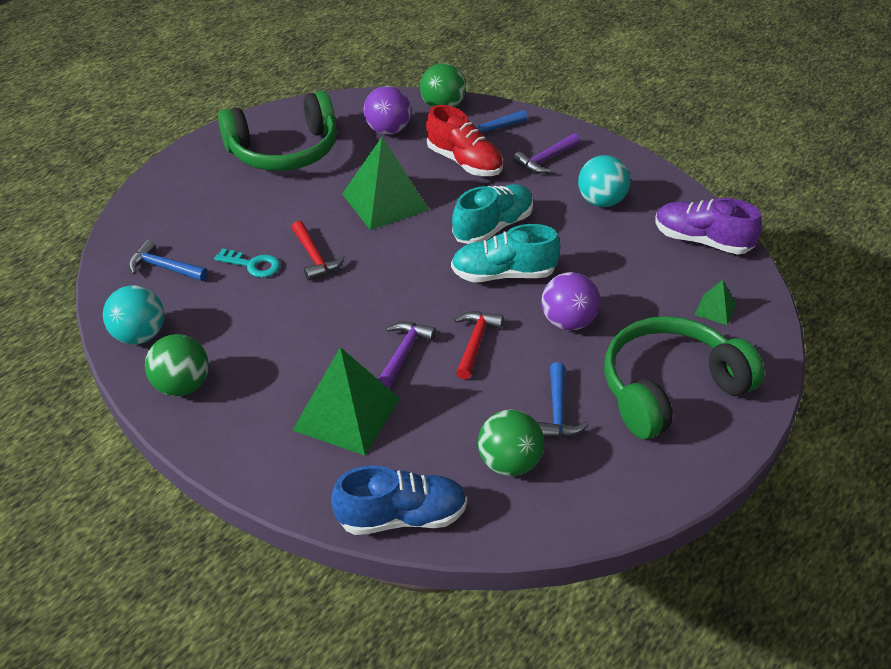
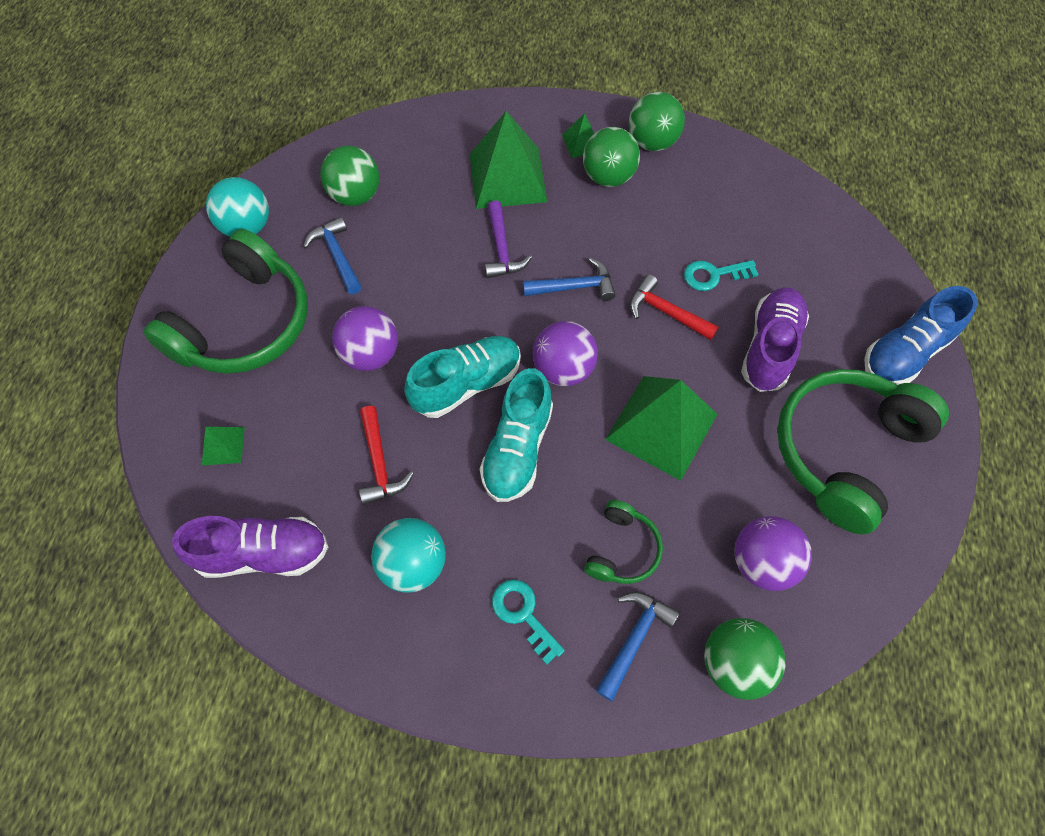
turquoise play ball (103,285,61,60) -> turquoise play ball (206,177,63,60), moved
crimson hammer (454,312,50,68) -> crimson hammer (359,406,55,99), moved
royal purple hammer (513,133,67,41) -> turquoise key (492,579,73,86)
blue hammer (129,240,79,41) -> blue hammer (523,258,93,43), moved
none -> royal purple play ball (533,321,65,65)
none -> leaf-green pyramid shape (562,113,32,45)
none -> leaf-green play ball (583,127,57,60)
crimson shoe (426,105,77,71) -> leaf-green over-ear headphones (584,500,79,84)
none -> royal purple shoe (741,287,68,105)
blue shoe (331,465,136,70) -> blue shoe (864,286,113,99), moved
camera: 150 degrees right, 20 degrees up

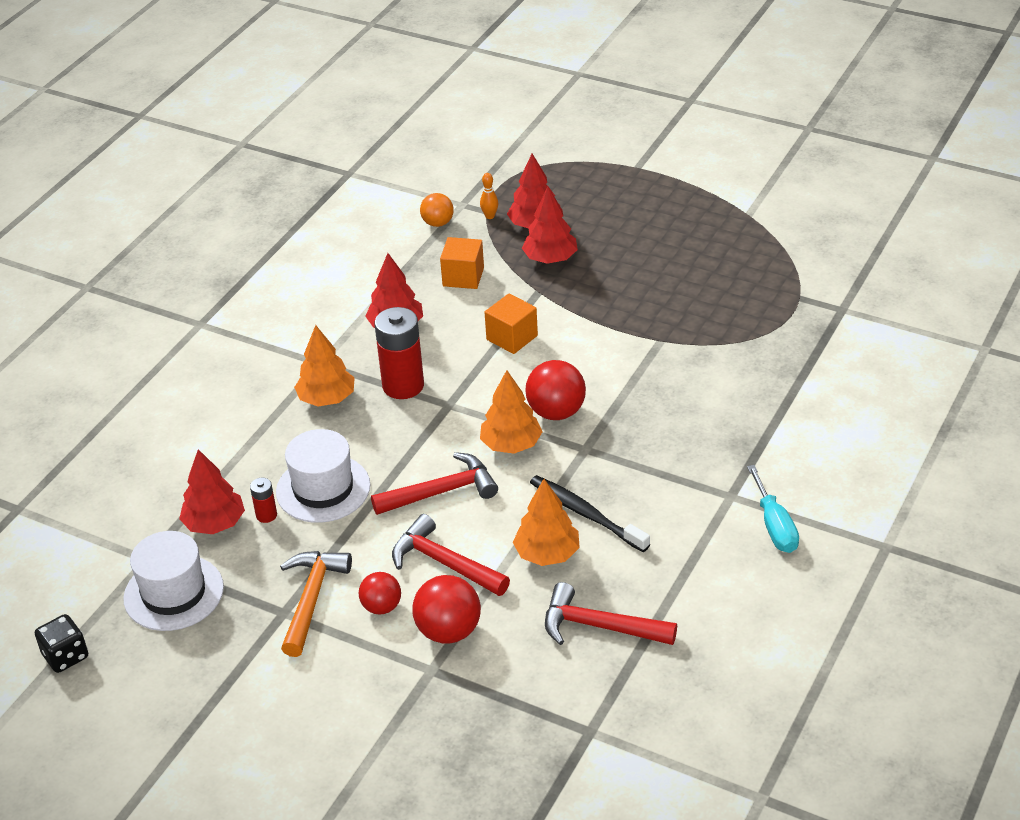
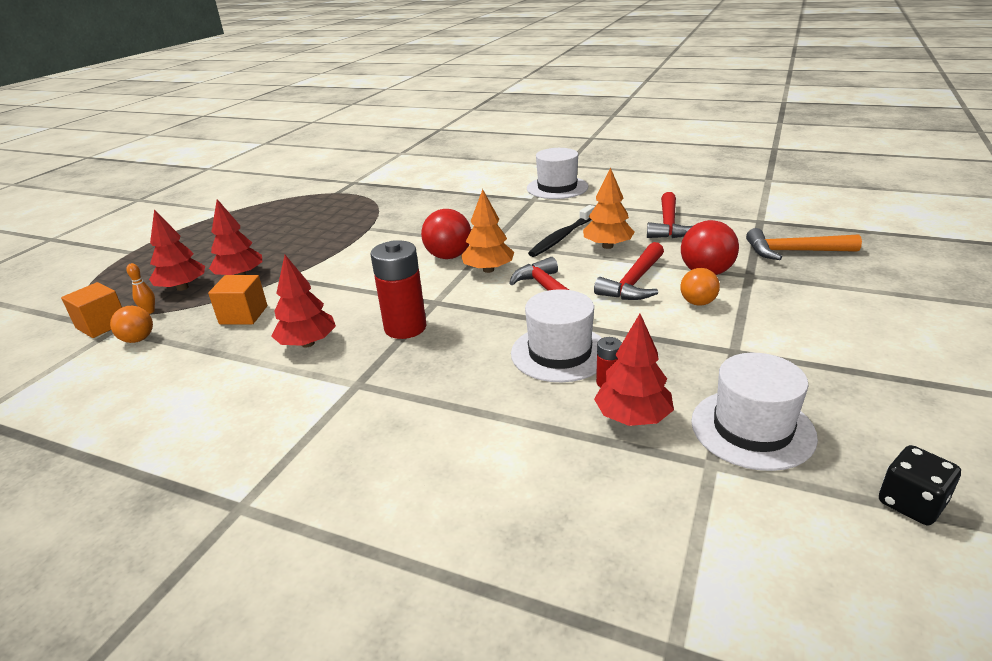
bright orange block (485,293,53,61) -> bright orange block (61,282,61,56), moved
turquoise hand screwdriver (747,465,52,88) -> snow-white top hat (527,148,61,51)
crimson play ball (359,572,42,43) -> bright orange play ball (680,268,40,38)
bright orange hammer (280,551,72,106) -> bright orange hammer (746,228,116,32), moved
bright orange fir tree (294,325,61,81) -> none
camera: 95 degrees left, 10 degrees down

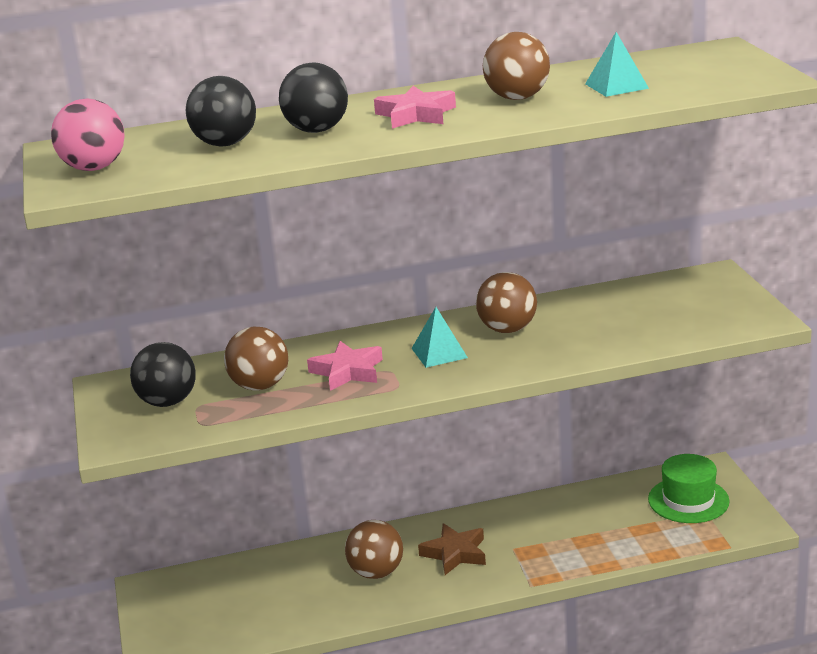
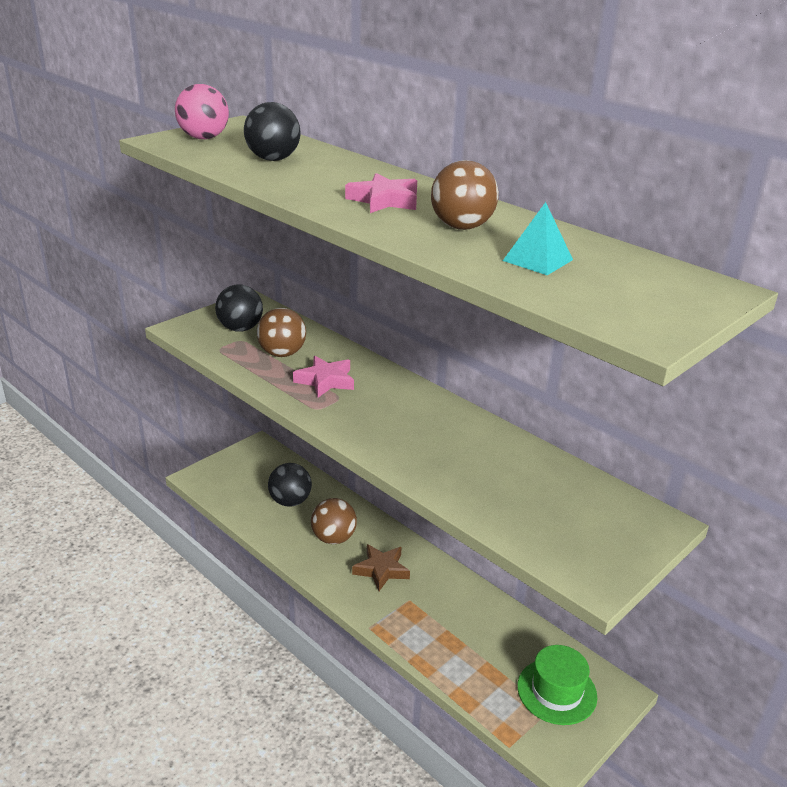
ebony play ball (279,63,69,70) -> ebony play ball (268,463,44,44), moved
turquoise pyramid shape (411,307,57,61) -> none
russet play ball (476,272,61,61) -> none
camera: 55 degrees right, 5 degrees up

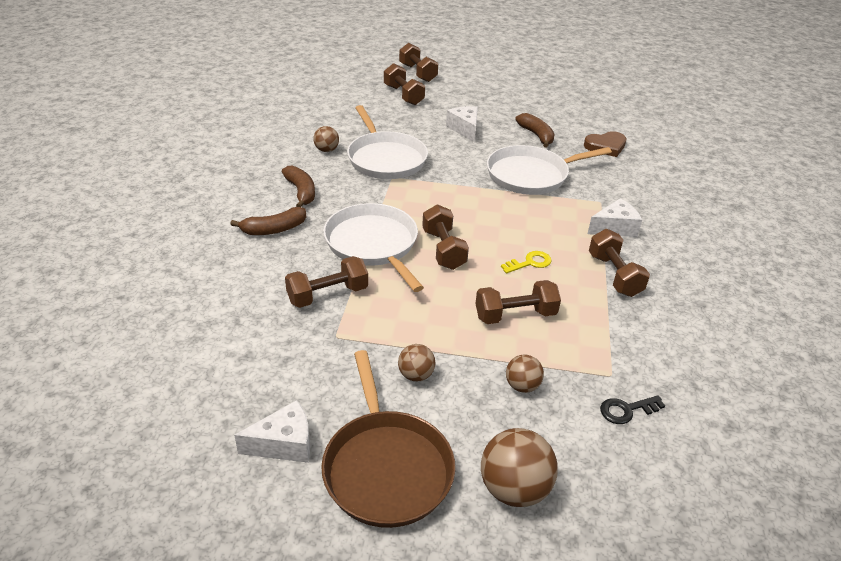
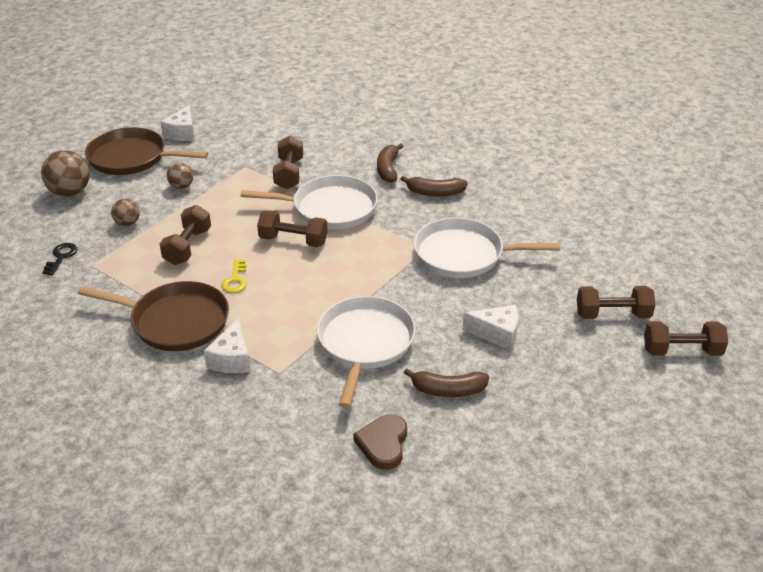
russet free weight (589,229,61,68) -> russet skillet (77,281,152,70)
russet play ball (313,126,26,26) -> none
camera: 120 degrees right, 0 degrees up

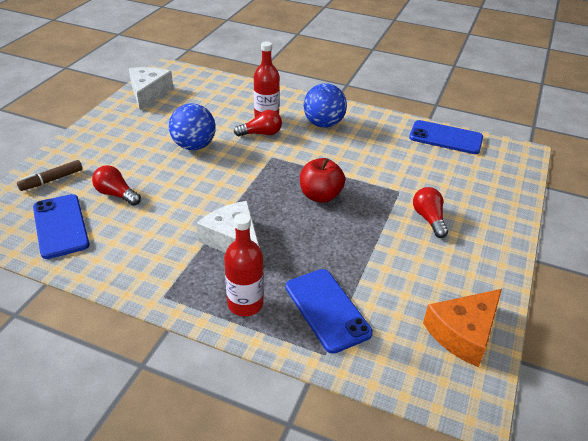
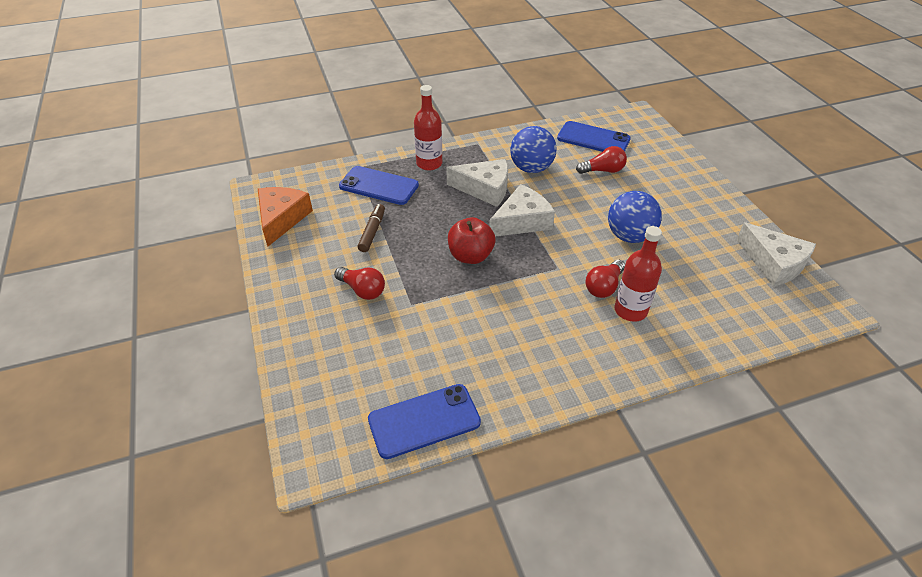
russet marker pen (17,160,66,31) -> russet marker pen (358,204,27,48), moved
none -> snow-white piece of cheese (489,184,66,53)
blue play ball (303,83,44,45) -> blue play ball (510,126,46,47), moved
camera: 140 degrees right, 5 degrees up

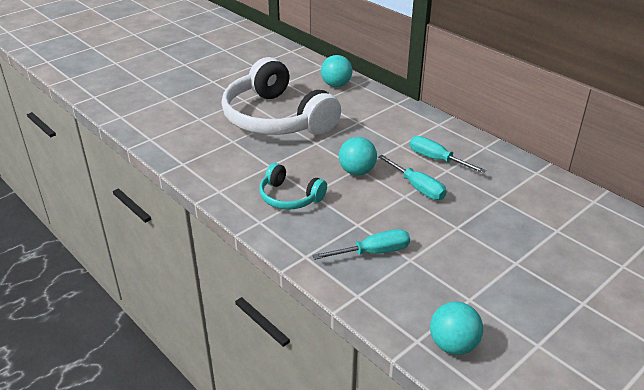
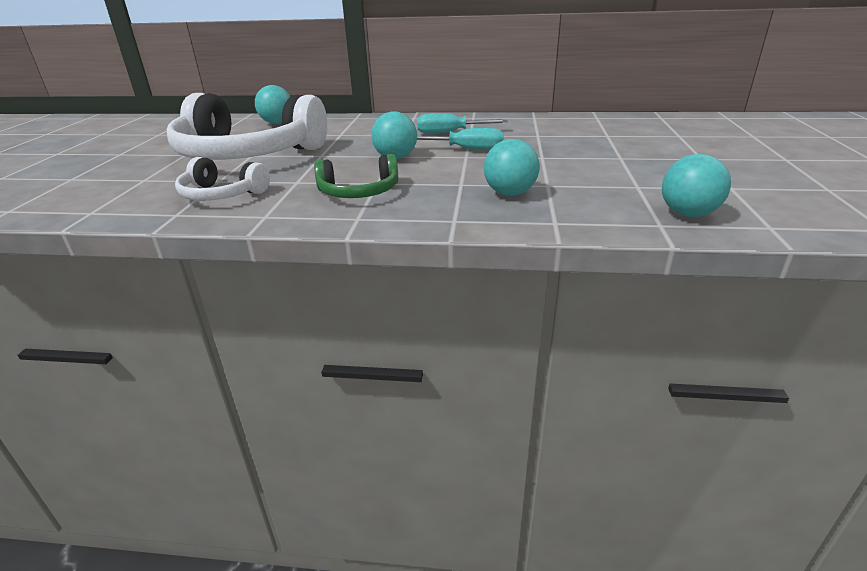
none -> snow-white over-ear headphones (175,157,95,44)
turquoise over-ear headphones (259,163,68,47) -> leaf-green over-ear headphones (314,154,84,44)
turquoise hand screwdriver (312,229,98,31) -> turquoise play ball (484,139,56,57)
camera: 40 degrees left, 5 degrees down

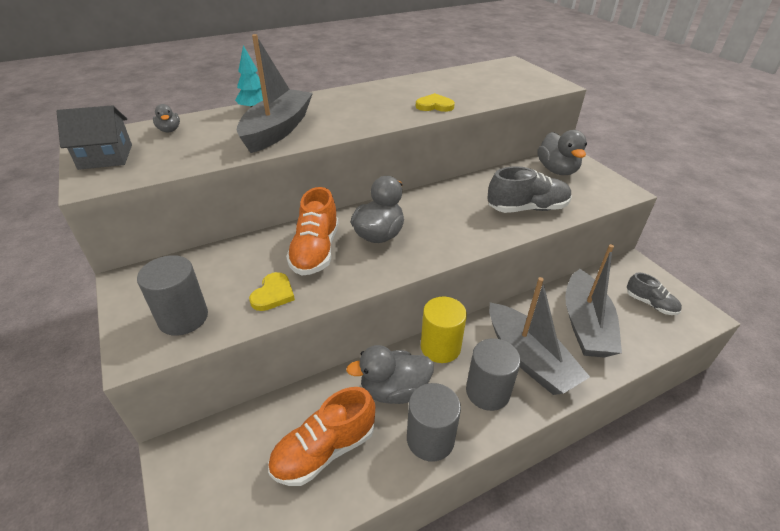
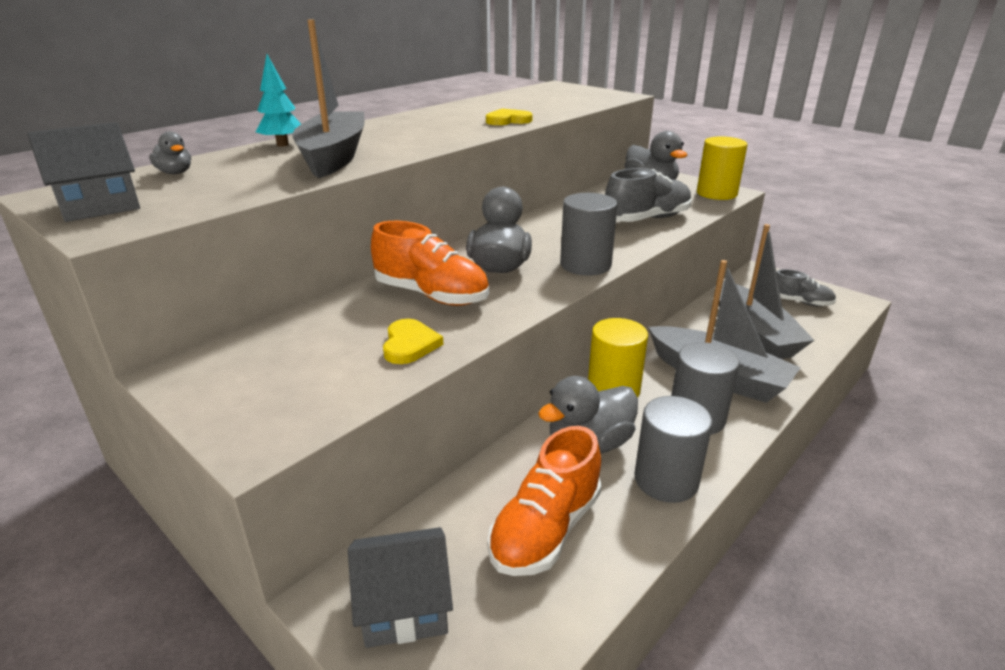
none -> grey cottage (348,527,105,121)
bright orange shoe (286,187,53,89) -> bright orange shoe (371,221,118,85), 45 degrees counterclockwise
grey cylinder shape (137,255,71,81) -> grey cylinder shape (560,193,57,83), moved
none -> bright yellow cylinder shape (697,137,51,63)
camera: 20 degrees left, 10 degrees down

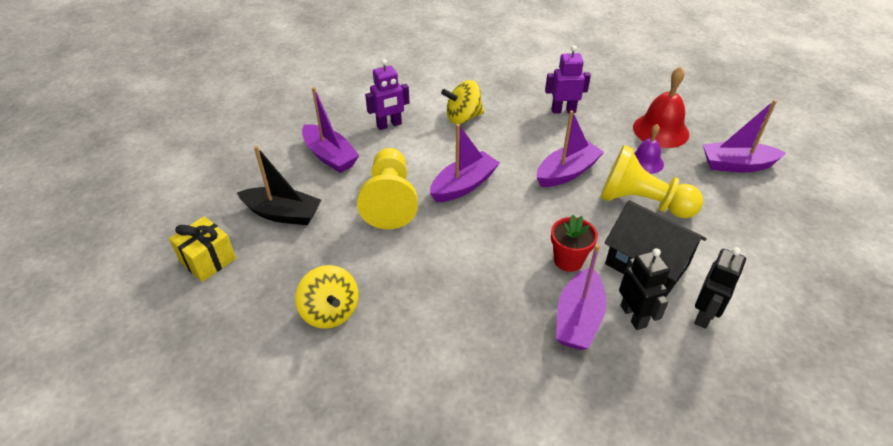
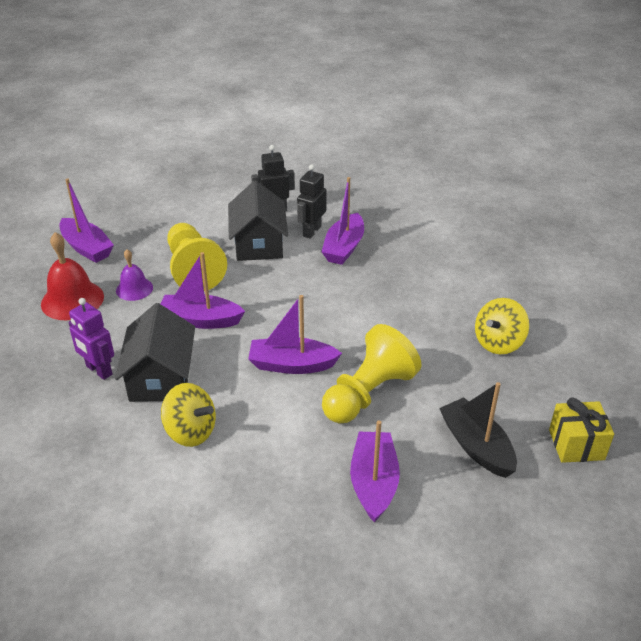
none -> ebony cottage (115,303,80,99)
royal purple toy boat (556,244,50,106) -> royal purple toy boat (322,177,42,88), 135 degrees clockwise
bright yellow whirligig (295,265,64,64) -> bright yellow whirligig (475,298,54,56), 150 degrees counterclockwise
royal purple robot (365,59,45,71) -> none
crimson flower pot (551,215,47,57) -> none
camera: 135 degrees left, 5 degrees down

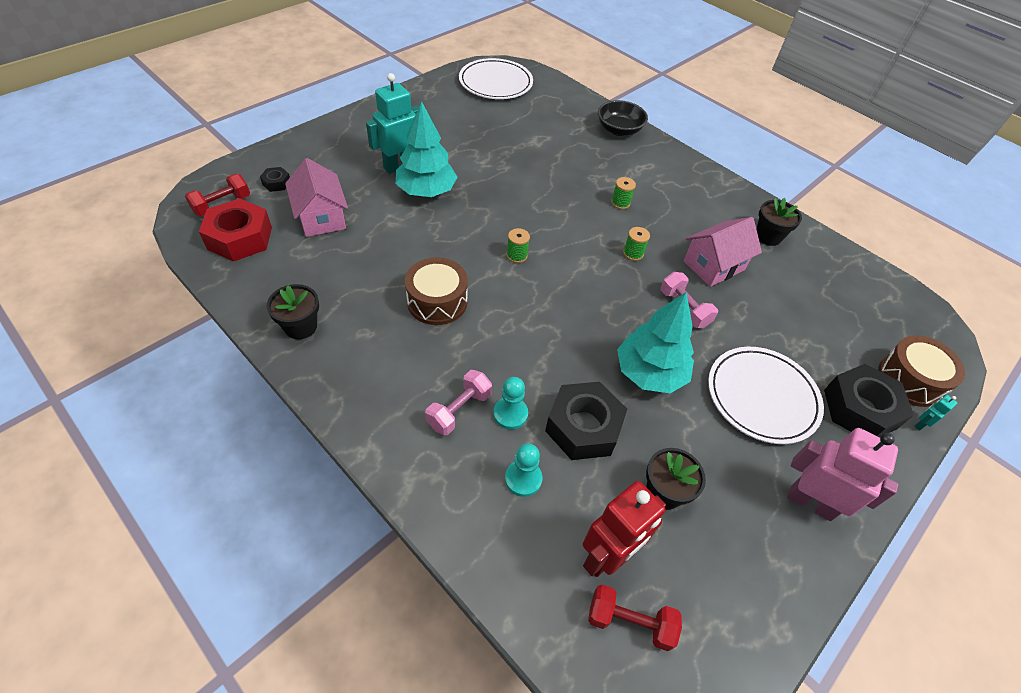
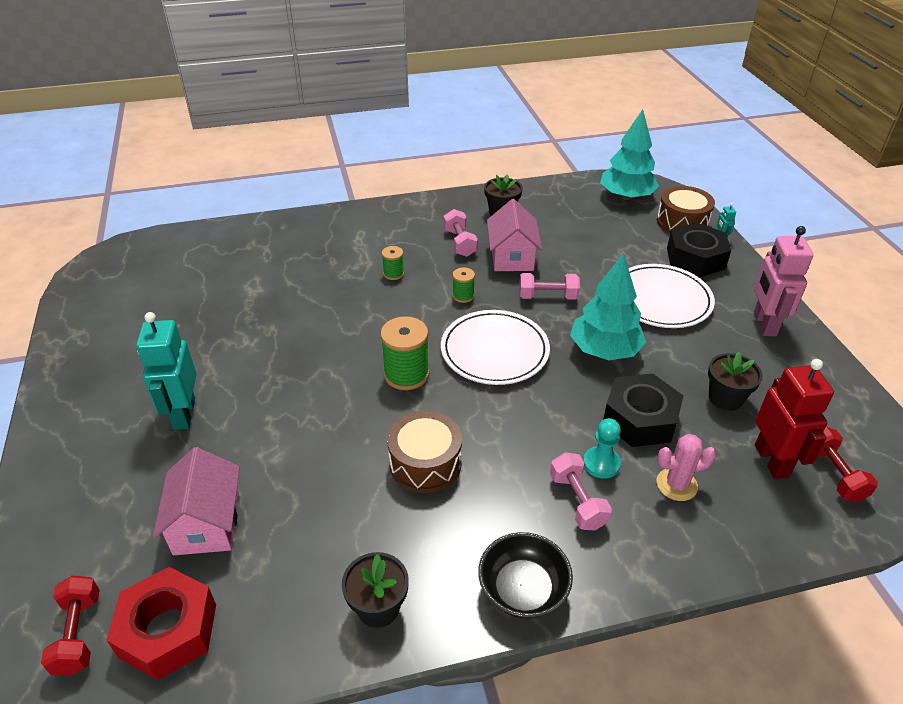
rosy cottage (285,158,63,79) -> rosy cottage (153,447,87,108), 75 degrees clockwise
leaf-green bobbin (506,228,24,35) -> leaf-green bobbin (380,316,49,74), x1.85
snow-white flat dish (459,58,74,41) -> snow-white flat dish (441,310,109,75), moved
none -> rosy free weight (443,209,35,48)
ebony serving bowl (598,100,50,36) -> ebony serving bowl (478,532,95,86), moved
turquoise fir tree (395,101,62,96) -> turquoise fir tree (600,109,59,91), moved
turquoise pawn (505,443,37,54) -> rosy prickly plant (657,434,59,67)
rosy robot (787,428,111,93) -> rosy robot (754,226,59,110), 60 degrees counterclockwise
crimson free weight (588,585,94,66) -> crimson free weight (818,427,60,75), 60 degrees counterclockwise
ebony hex nut (260,167,30,25) -> none
camera: 55 degrees left, 10 degrees down

